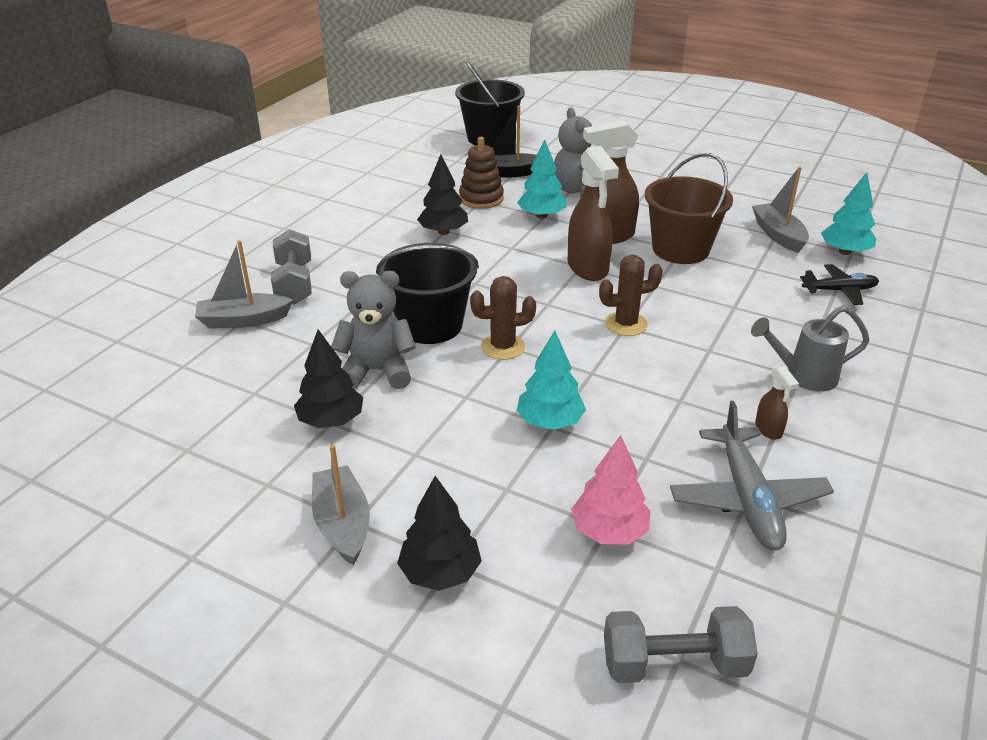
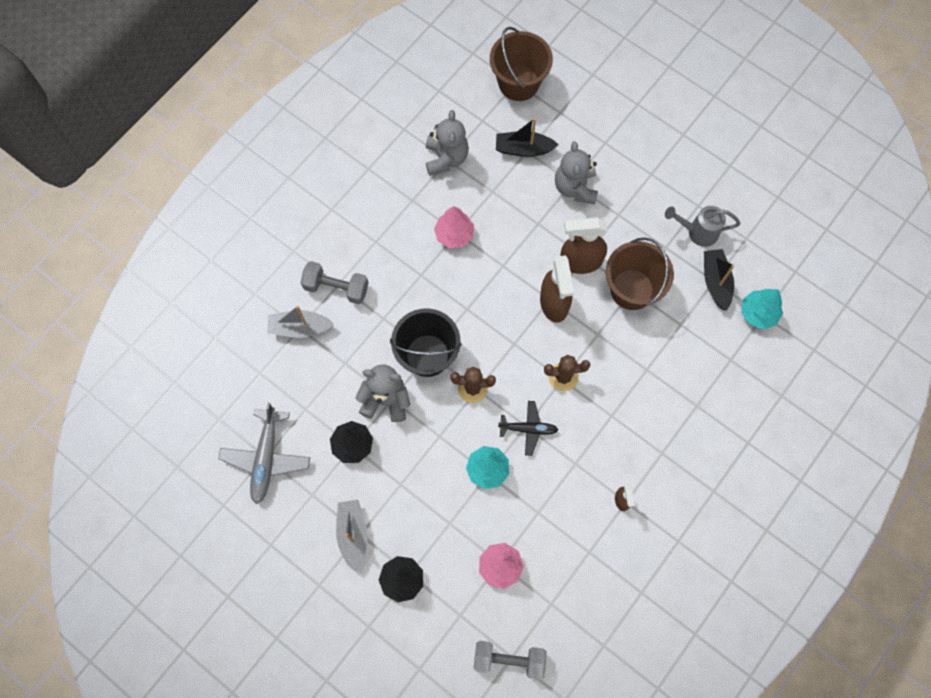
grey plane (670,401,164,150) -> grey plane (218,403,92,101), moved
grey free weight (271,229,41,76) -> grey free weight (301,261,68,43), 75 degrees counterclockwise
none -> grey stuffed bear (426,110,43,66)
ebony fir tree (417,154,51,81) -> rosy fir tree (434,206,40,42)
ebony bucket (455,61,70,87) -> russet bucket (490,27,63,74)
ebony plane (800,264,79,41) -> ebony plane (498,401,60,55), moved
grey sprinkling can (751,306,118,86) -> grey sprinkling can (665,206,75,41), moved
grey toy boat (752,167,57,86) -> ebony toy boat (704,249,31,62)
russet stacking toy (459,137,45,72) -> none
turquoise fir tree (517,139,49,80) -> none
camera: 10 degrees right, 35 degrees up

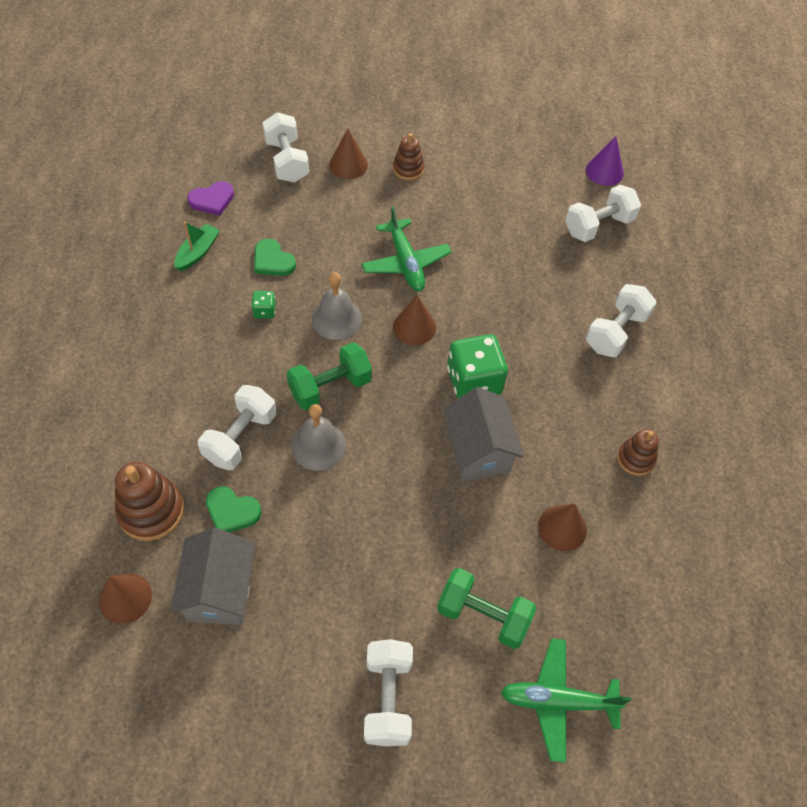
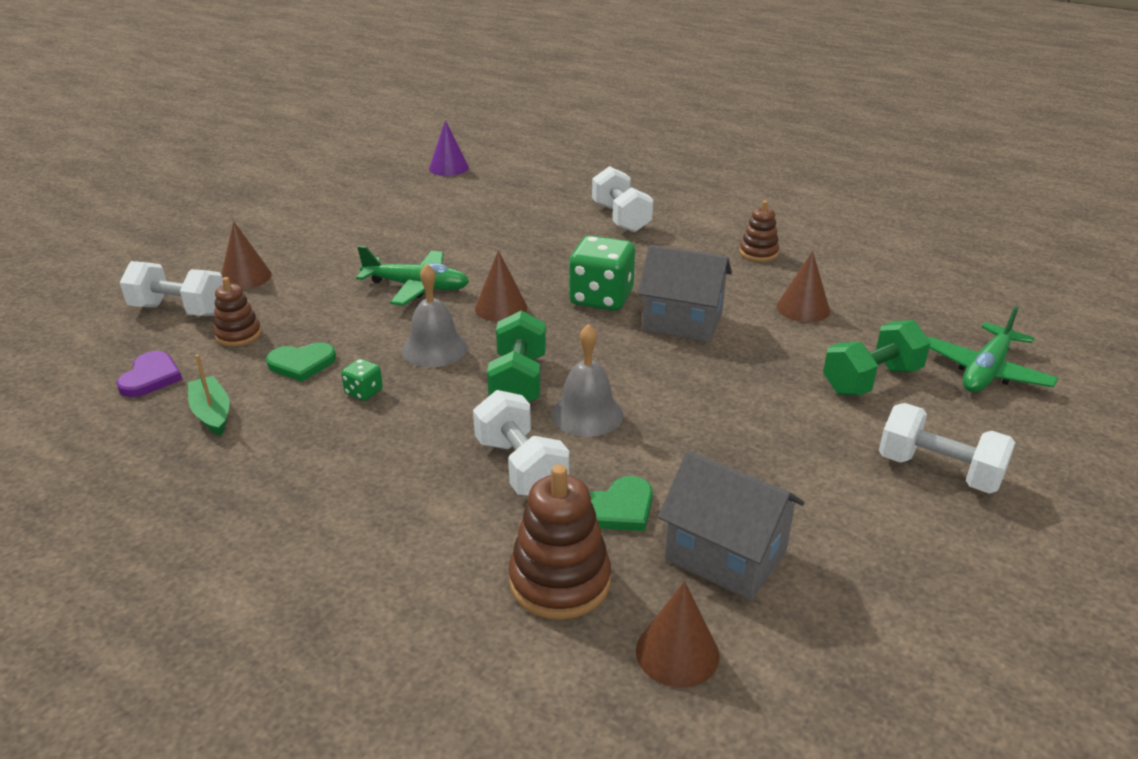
russet stacking toy (393,133,31,47) -> russet stacking toy (214,277,47,70), moved
snow-white free weight (565,185,76,57) -> none
camera: 55 degrees left, 25 degrees down

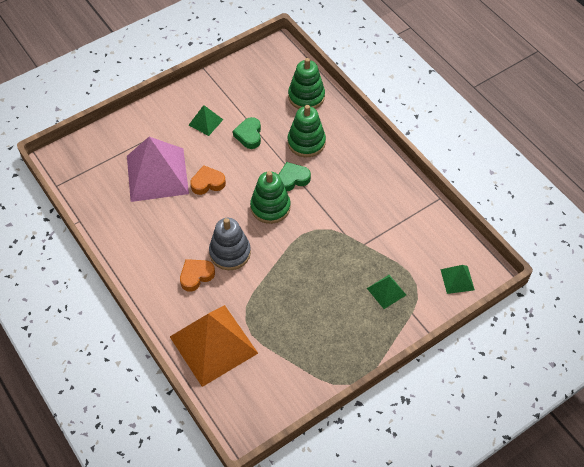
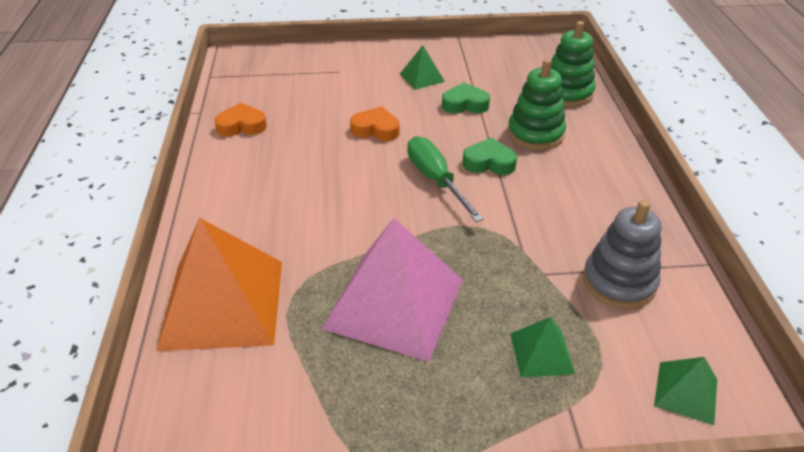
bright orange love heart (180,259,35,33) -> bright orange love heart (214,103,53,33), moved
rosy pyramid shape (127,137,62,65) -> rosy pyramid shape (322,218,141,144), moved
leaf-green stacking toy (250,171,40,53) -> leaf-green hand screwdriver (407,136,77,86)
leaf-green love heart (233,117,28,32) -> leaf-green love heart (442,82,48,32), 60 degrees clockwise
grey stacking toy (209,218,42,52) -> grey stacking toy (583,200,78,109), moved
camera: 30 degrees right, 15 degrees down

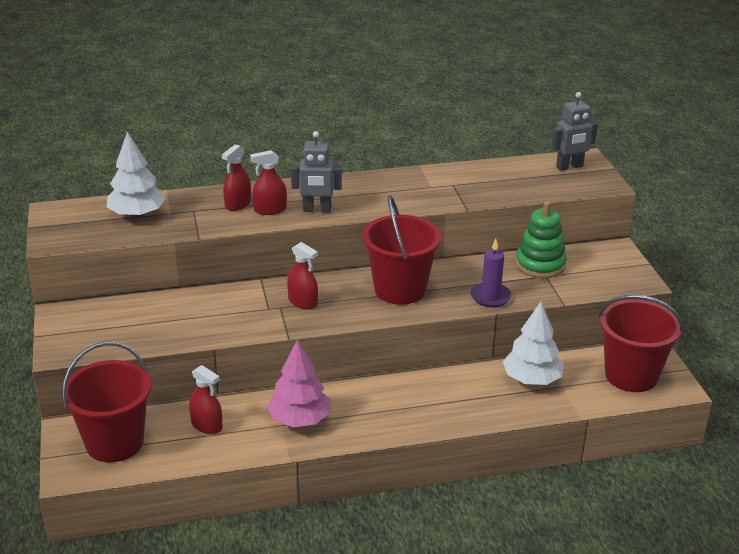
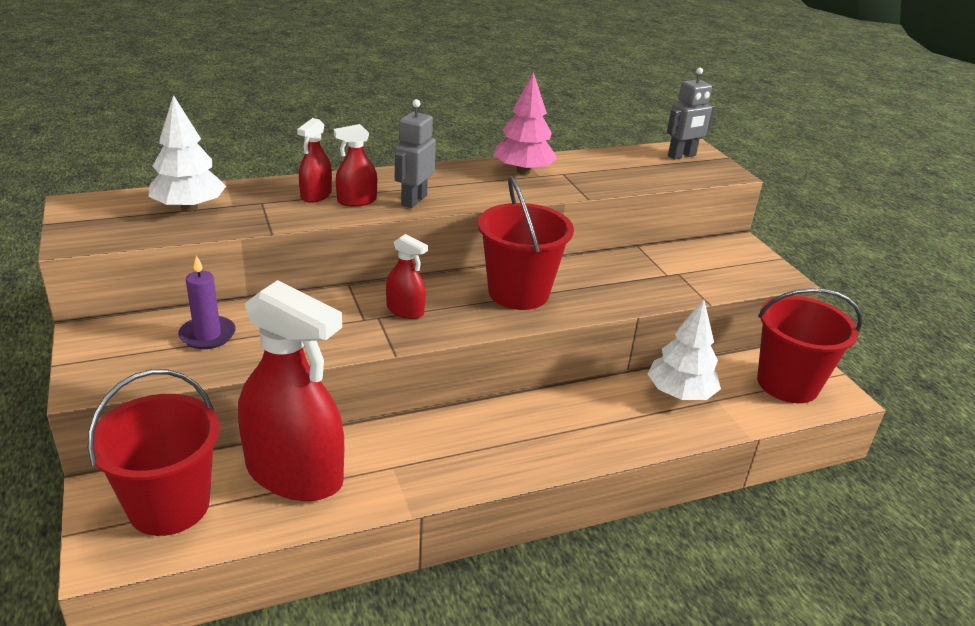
royal purple pillar candle (471,239,41,68) -> royal purple pillar candle (178,255,58,94), moved
crimson spray bottle (189,365,34,69) -> crimson spray bottle (238,280,106,221), x2.28
grey robot (291,131,51,81) -> grey robot (395,99,41,109), 120 degrees clockwise
rosy fir tree (267,339,63,88) -> rosy fir tree (493,72,65,103), moved
leaf-green stacking toy (516,201,51,77) -> none
camera: 10 degrees left, 0 degrees up

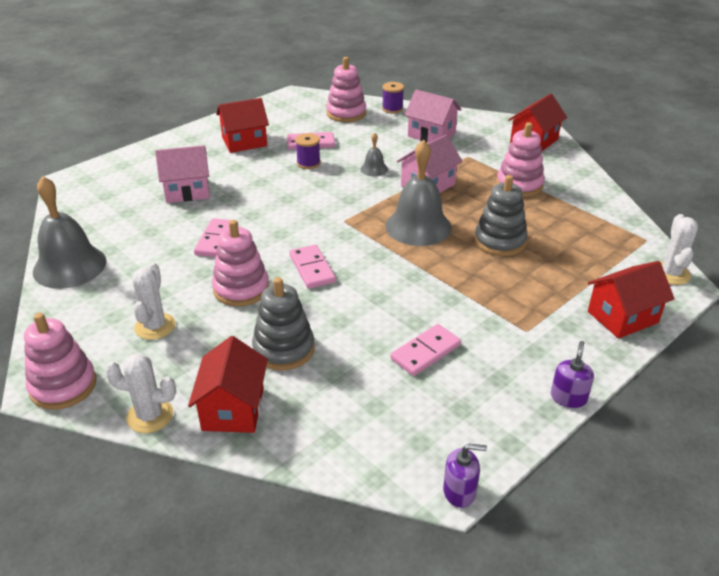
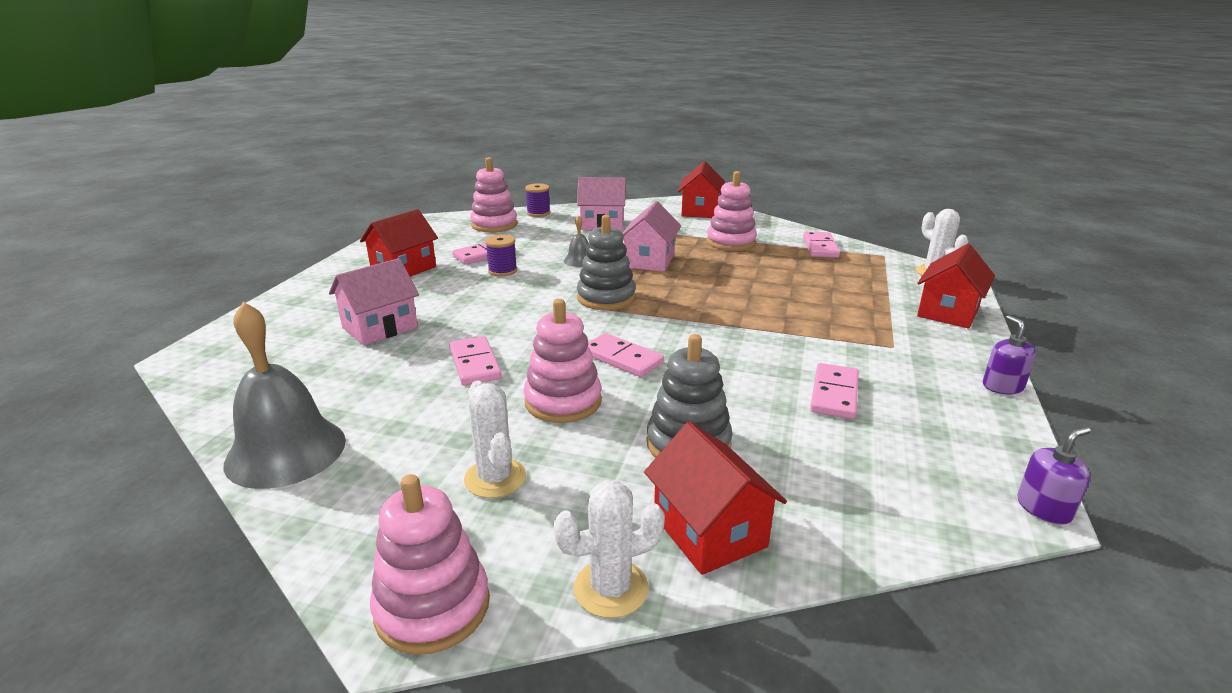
grey stacking toy (474,175,54,81) -> grey stacking toy (577,215,59,95), moved
none -> rosy domino (803,232,37,26)
grey hand bell (385,139,67,107) -> none
camera: 30 degrees left, 10 degrees down

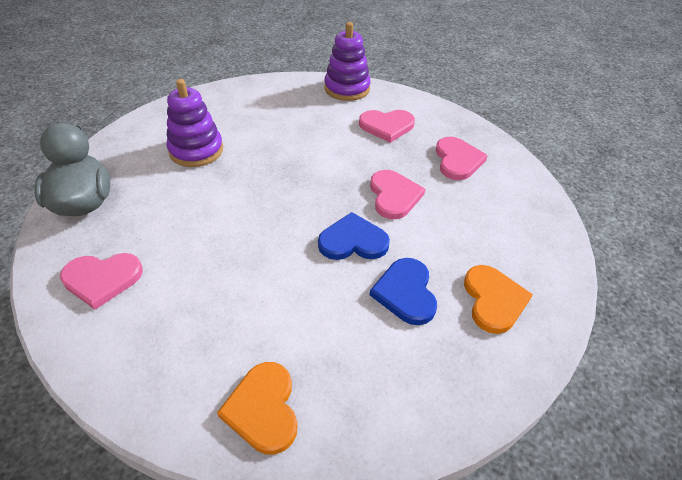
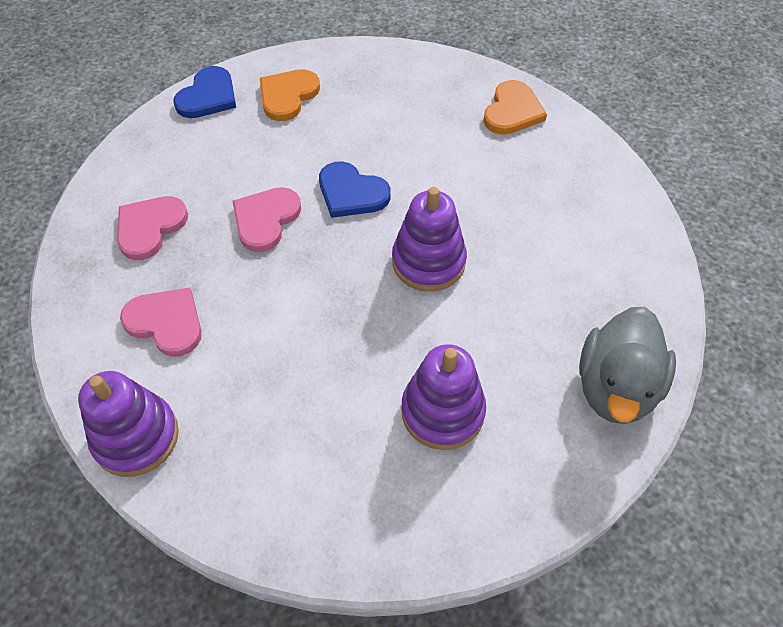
blue love heart (370,258,67,67) -> blue love heart (173,66,63,52), moved
none -> royal purple stacking toy (392,187,75,105)
rosy love heart (60,253,83,57) -> none
camera: 145 degrees left, 10 degrees up

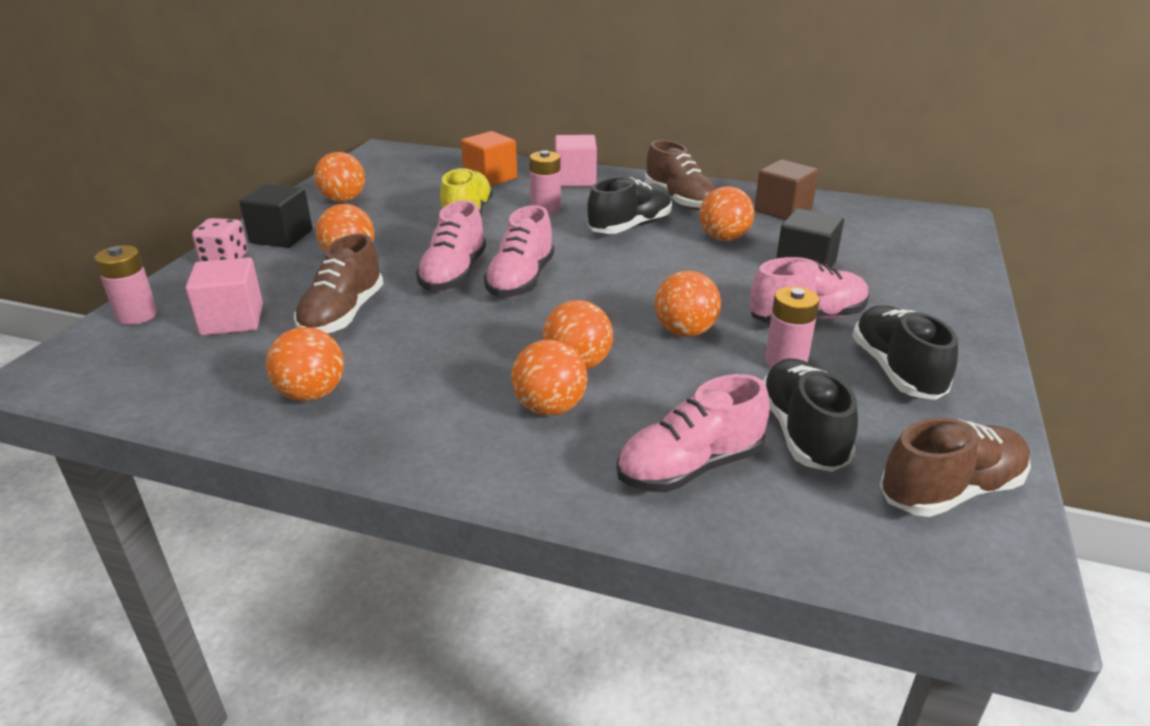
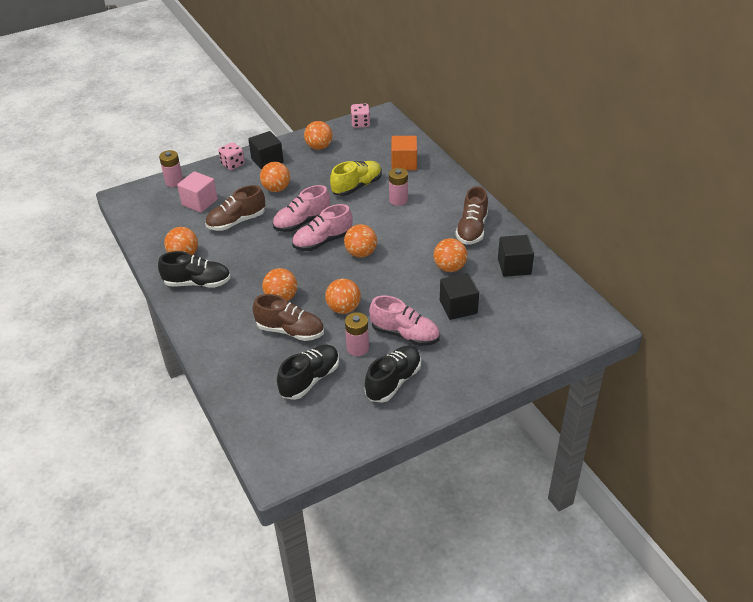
ebony shoe (587,177,85,57) -> ebony shoe (158,251,73,36), moved
russet shoe (880,417,151,100) -> russet shoe (252,294,72,47), moved
bright orange play ball (511,339,76,77) -> bright orange play ball (344,224,33,34), moved
none -> rosy game die (351,104,19,24)
russet block (754,159,65,61) -> ebony block (498,235,36,42)
rosy block (555,135,42,52) -> none
rosy shoe (616,374,154,119) -> none
camera: 45 degrees right, 10 degrees up

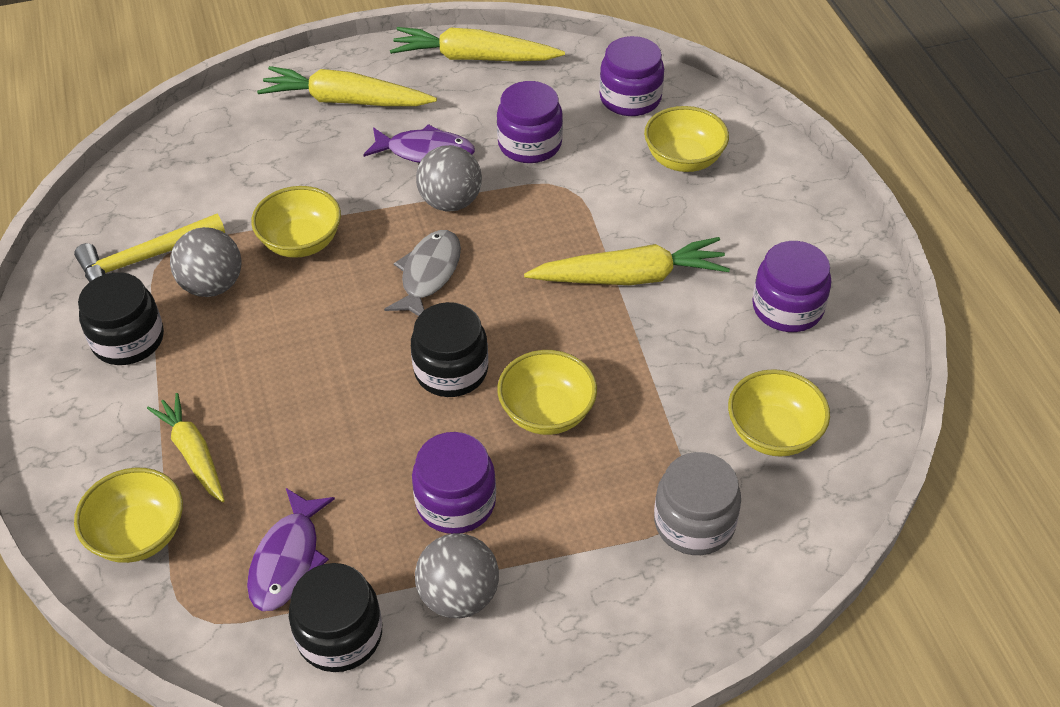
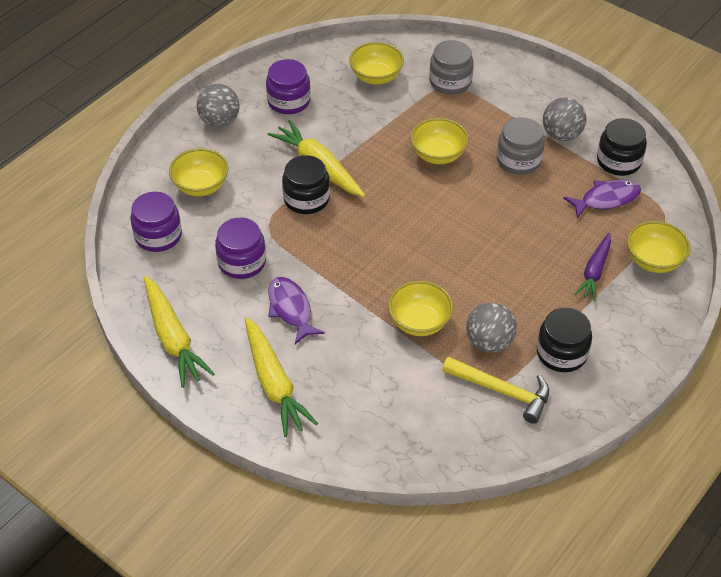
grey play ball (416,145,66,67) -> grey play ball (196,84,44,43), moved
ebony jam jar (411,302,77,95) -> ebony jam jar (282,155,48,59), moved
royal purple jam jar (412,432,84,102) -> grey jam jar (497,117,48,58)
bright yellow root vegetable (147,393,78,109) -> royal purple root vegetable (574,233,37,68)
grey fish figure (384,230,77,86) -> none
camera: 125 degrees left, 0 degrees up

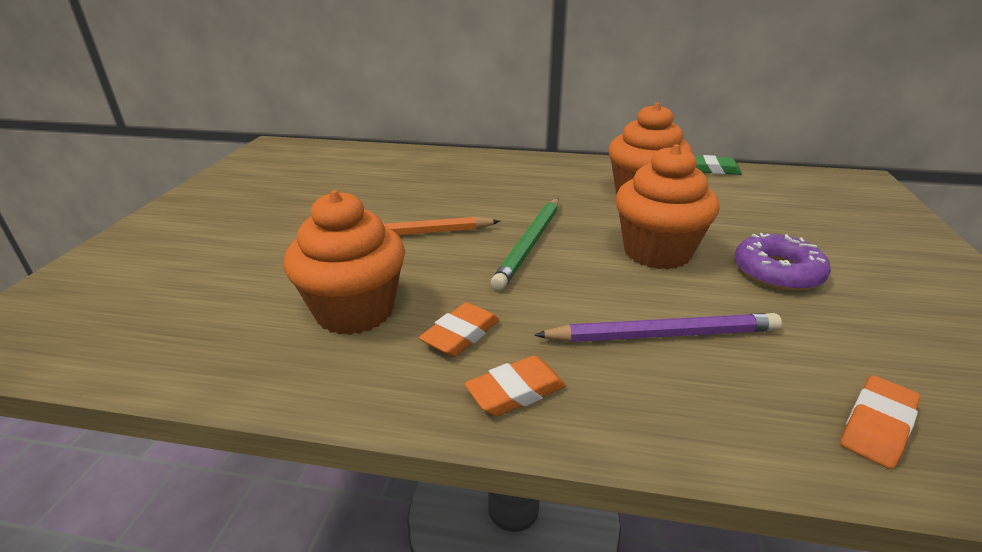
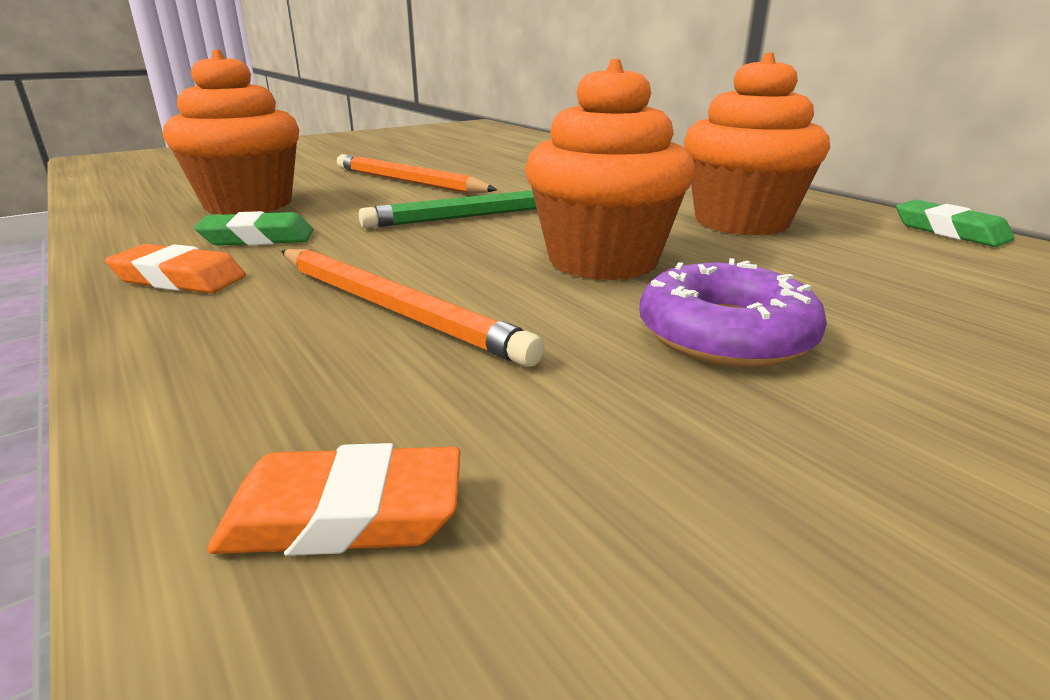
bright orange gum eraser (419,302,80,55) -> leaf-green gum eraser (194,211,119,35)
royal purple lead pencil (534,313,248,29) -> bright orange lead pencil (281,249,264,118)
camera: 45 degrees right, 5 degrees down

